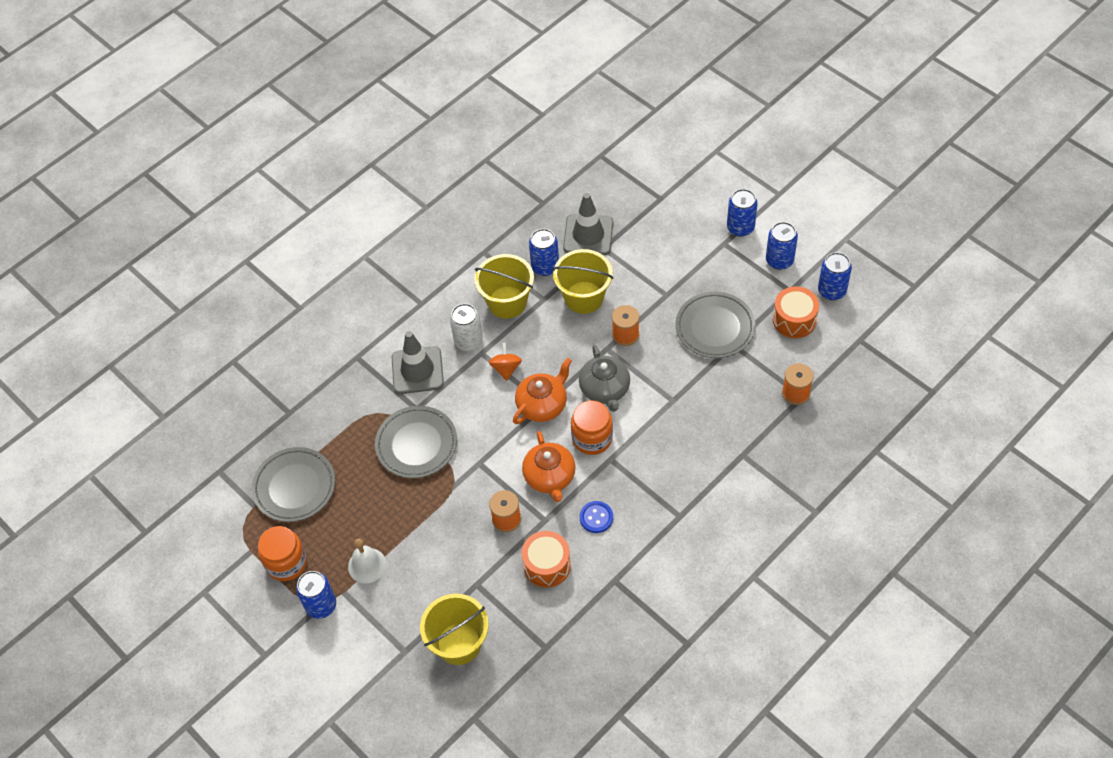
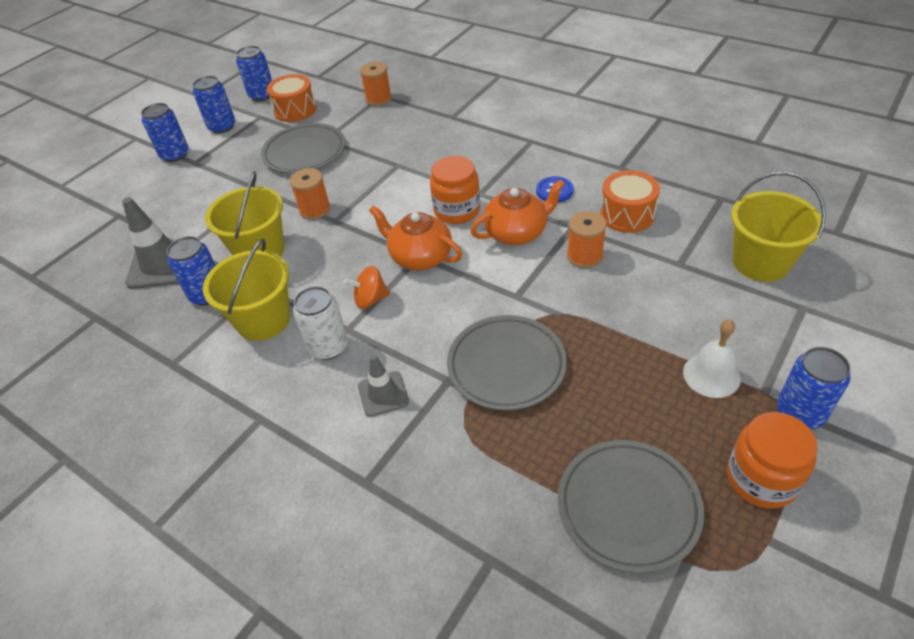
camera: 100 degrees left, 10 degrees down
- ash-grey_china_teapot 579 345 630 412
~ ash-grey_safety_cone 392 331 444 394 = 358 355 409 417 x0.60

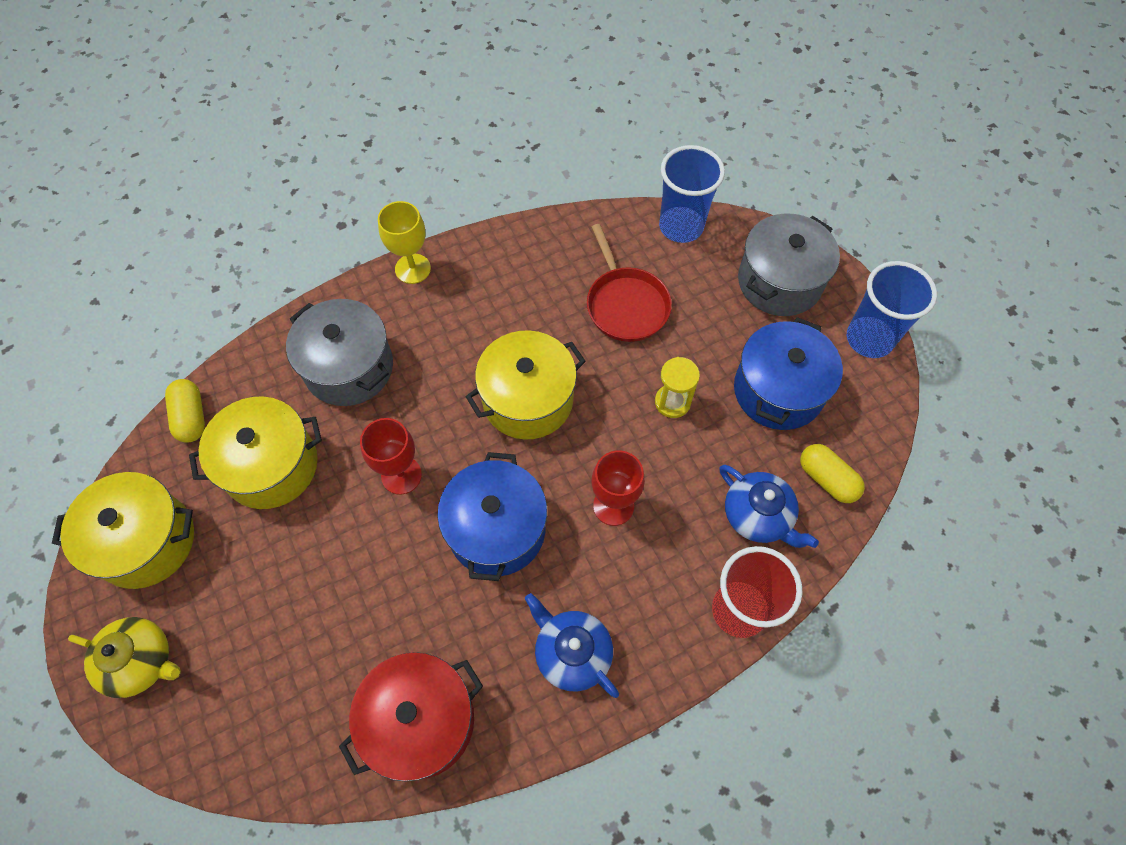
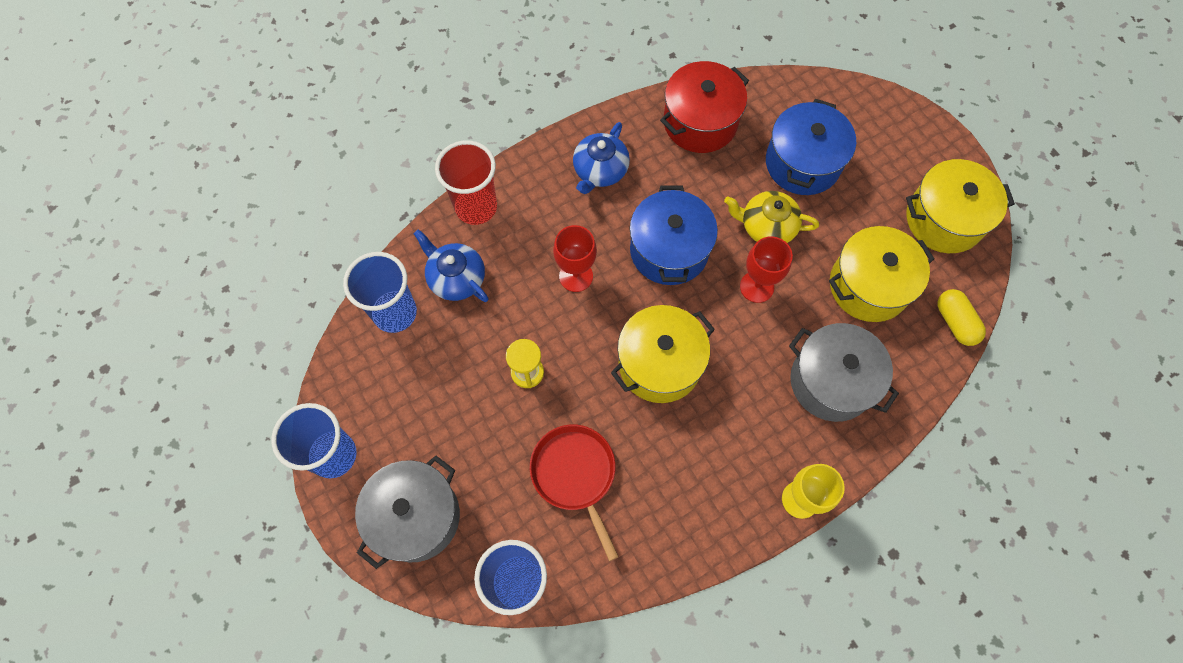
camera: 175 degrees right, 5 degrees up
~ bright_yellow_china_teapot 68 617 181 698 to 724 191 819 243
~ royal_blue_stockpot 734 317 843 430 to 766 99 856 195
~ bright_yellow_capsule 800 444 865 503 to royal_blue_tumbler 343 252 417 333
~ royal_blue_china_teapot 525 593 619 698 = 573 122 630 194 75 degrees clockwise

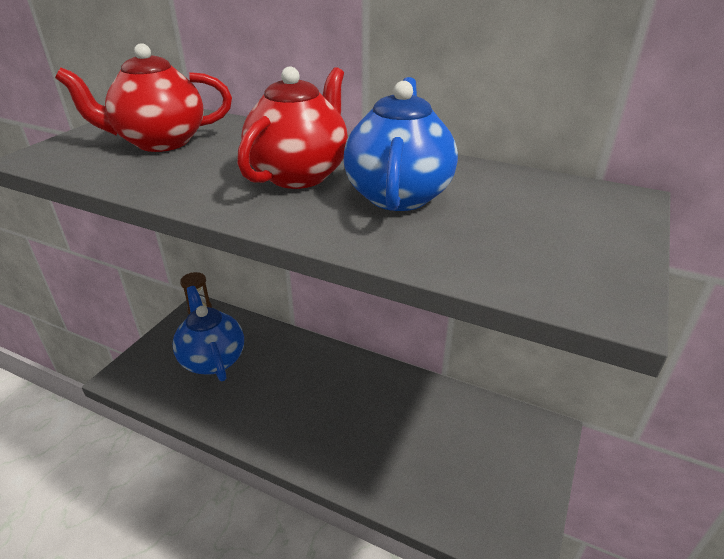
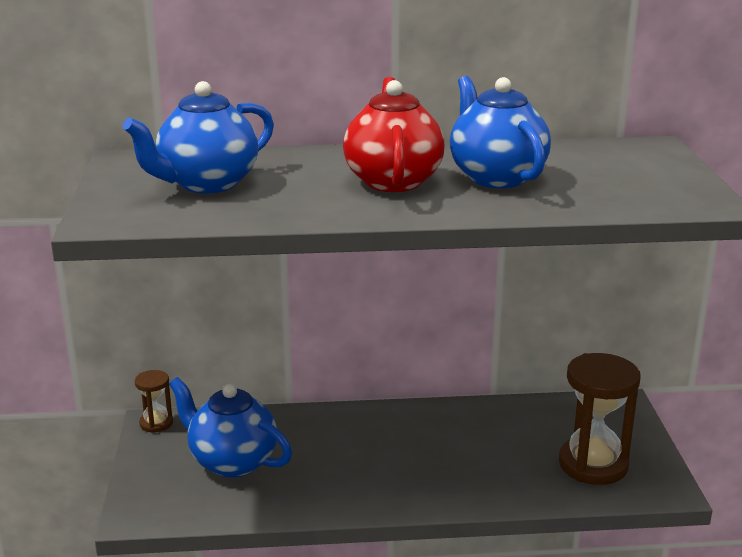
camera: 30 degrees left, 10 degrees down
+ brown_sand_timer 559 353 641 485
~ crimson_china_teapot 55 43 232 152 to royal_blue_china_teapot 123 81 274 193

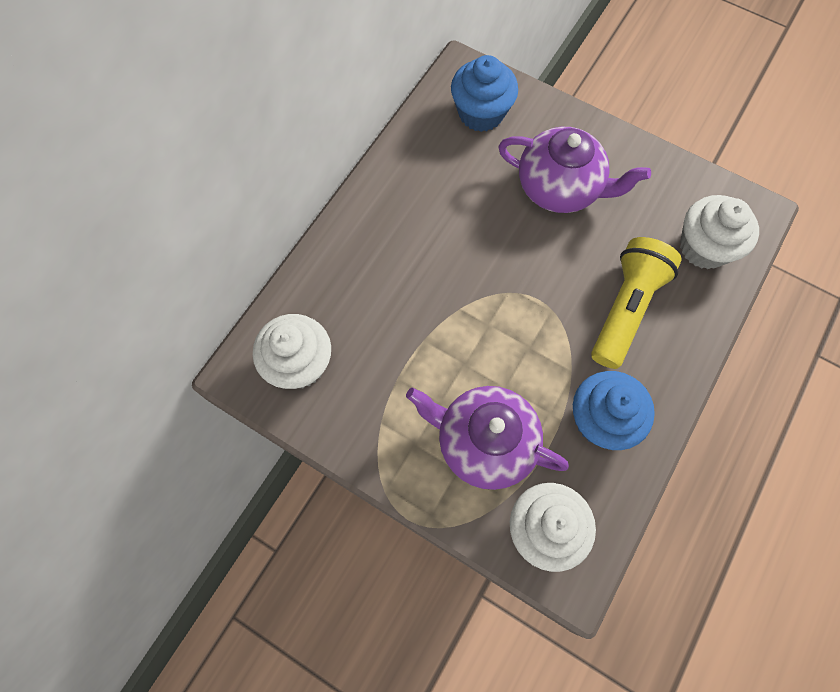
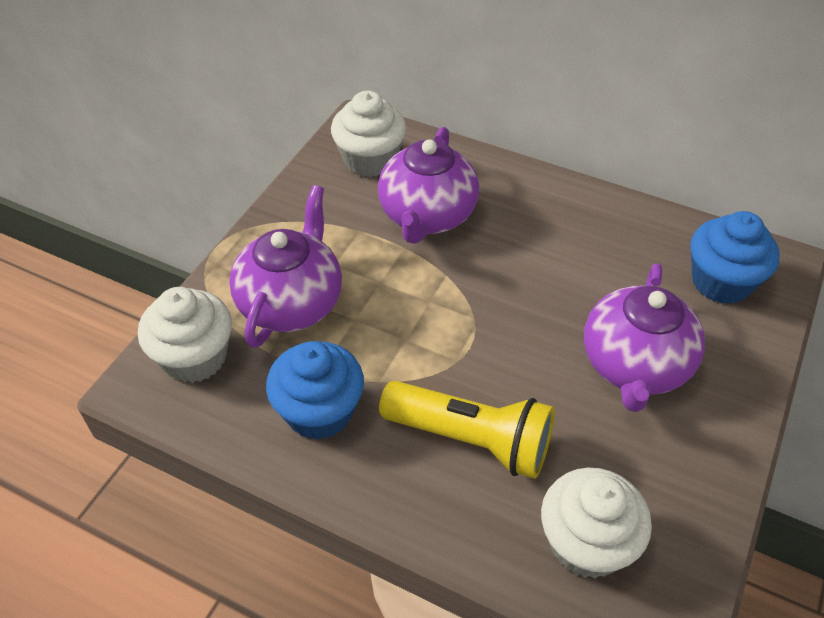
camera: 85 degrees right, 20 degrees down
+ royal_purple_china_teapot 378 127 479 243

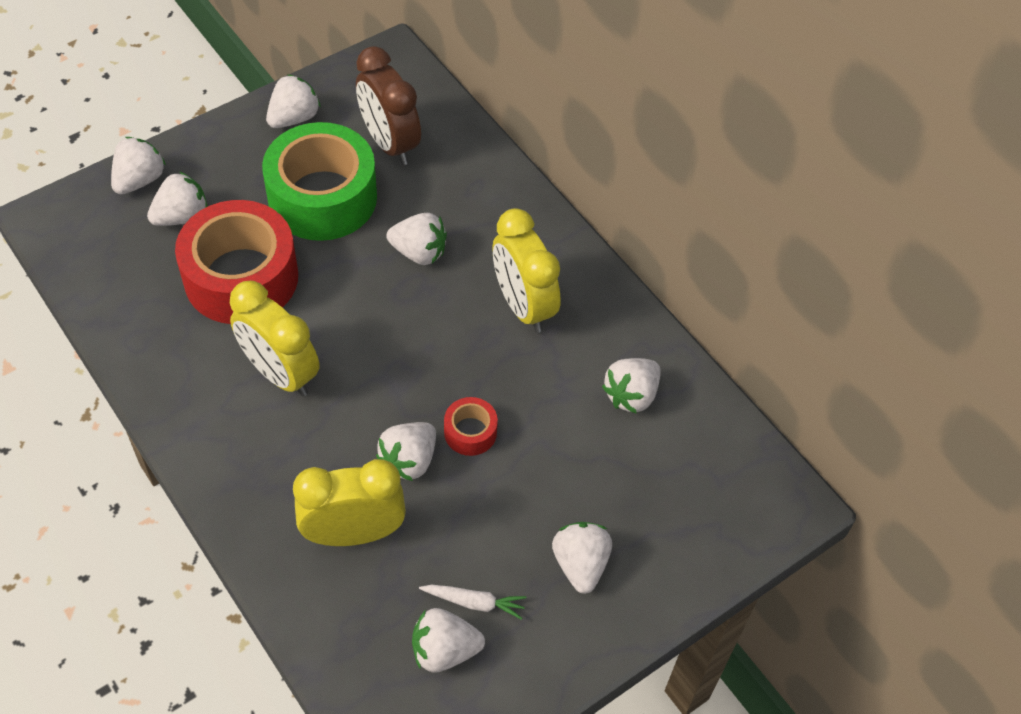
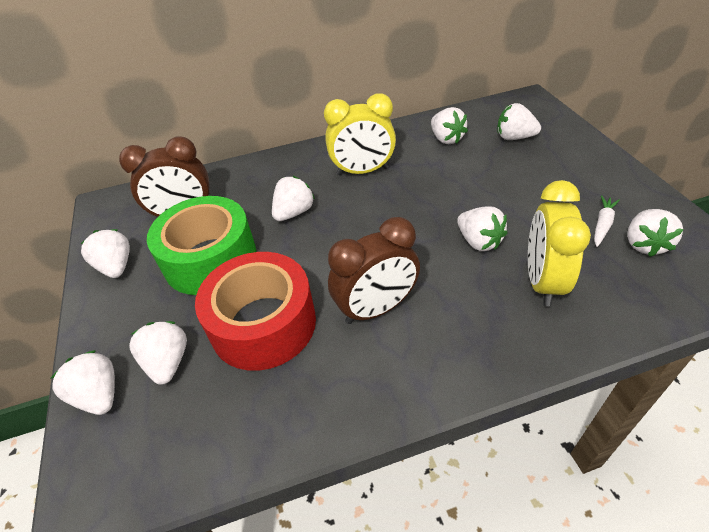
camera: 65 degrees left, 10 degrees down
- crimson_roll_of_tape 444 397 498 456
~ snow-white_strawberry 552 522 612 594 to 497 103 541 140
~ bright_yellow_clock 230 281 320 397 to brown_clock 328 217 420 324

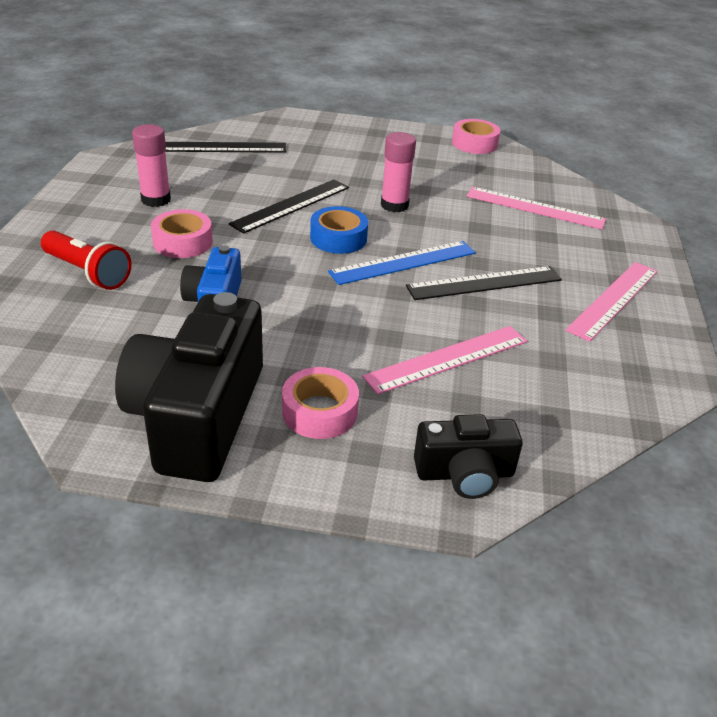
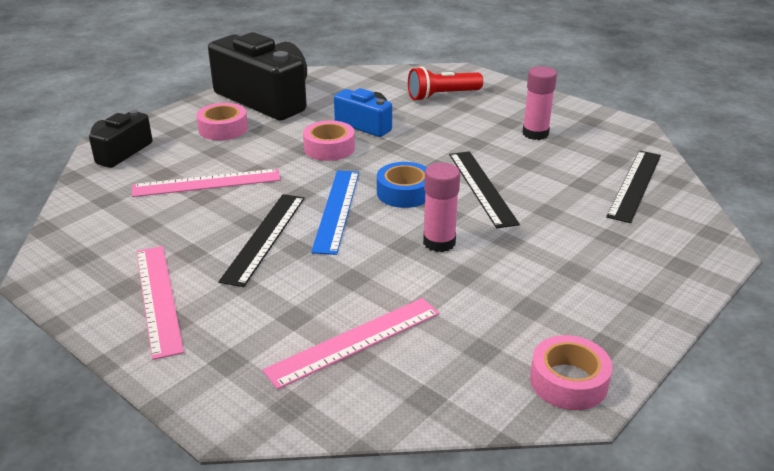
camera: 125 degrees right, 5 degrees down
~ pink_roll_of_tape 151 209 213 258 to 303 121 355 161
~ pink_ruler 362 326 527 394 = 132 169 280 197 75 degrees clockwise

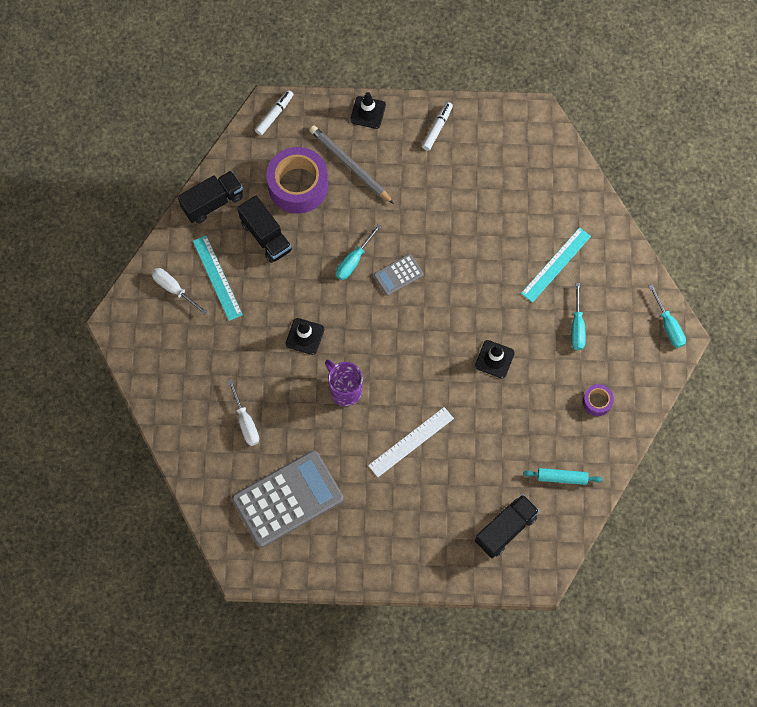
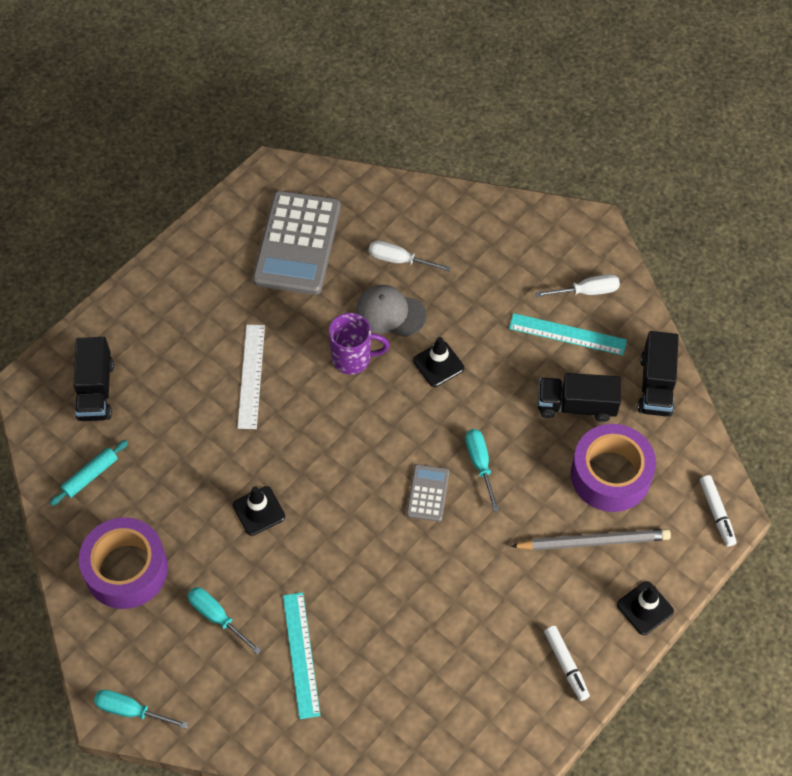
camera: 130 degrees right, 10 degrees down
+ ash-grey_cap 356 285 426 337
~ royal_purple_roll_of_tape 583 384 614 416 = 79 518 168 609 x2.15

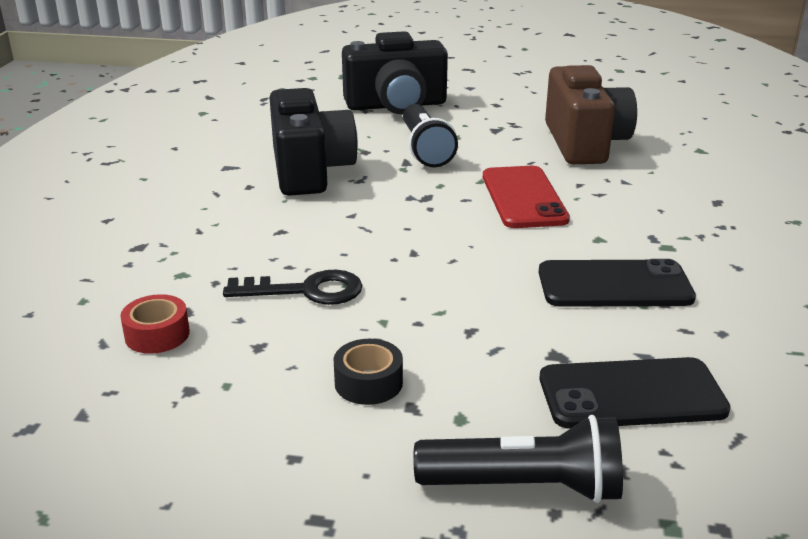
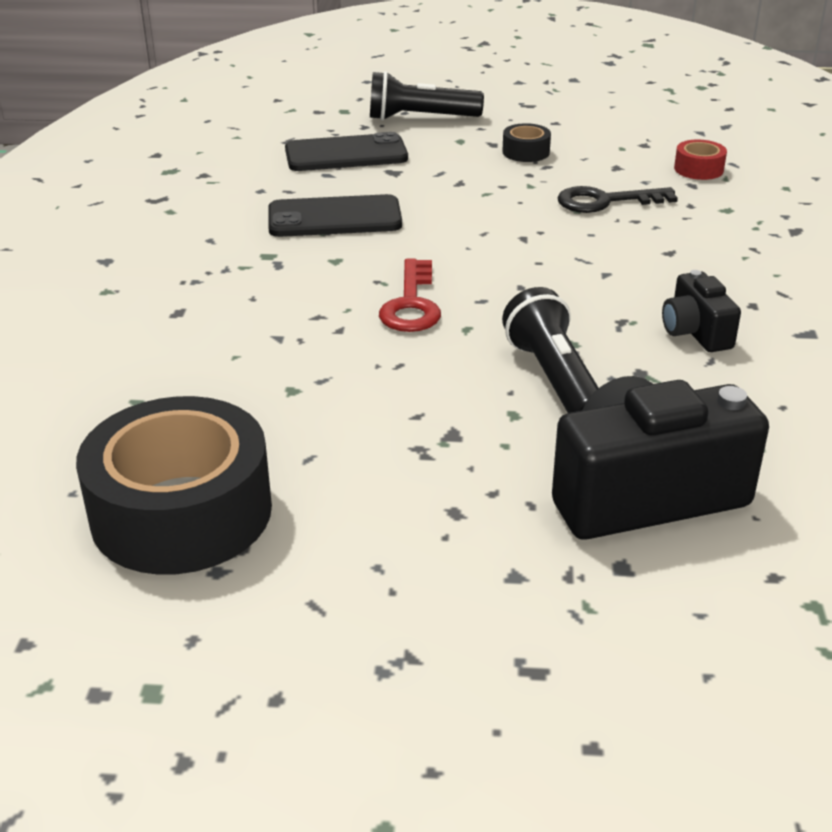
camera: 175 degrees right, 5 degrees up
- brown_camera 545 65 637 164
+ ebony_roll_of_tape 76 396 272 575
~ crimson_smartphone 483 166 570 228 to crimson_door_key 379 259 441 332
~ ebony_camera 270 88 358 196 = 662 270 741 352 x0.52

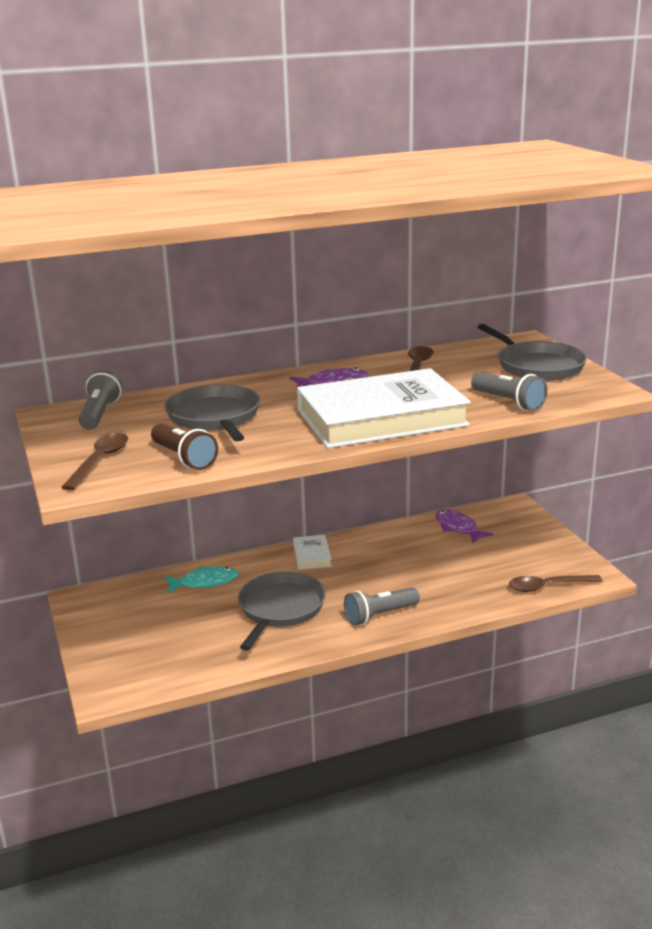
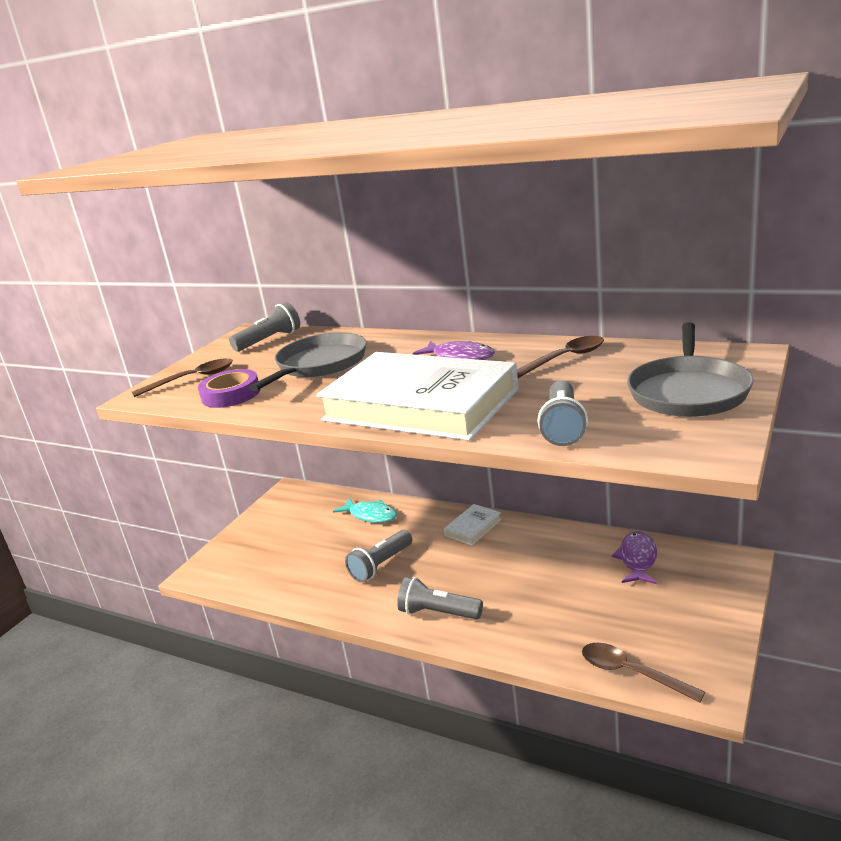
camera: 50 degrees right, 0 degrees up
~ brown_pocket_torch 151 423 218 470 to royal_purple_roll_of_tape 198 369 260 408
~ ash-grey_skillet 238 572 326 651 to ash-grey_pocket_torch 345 530 412 582

